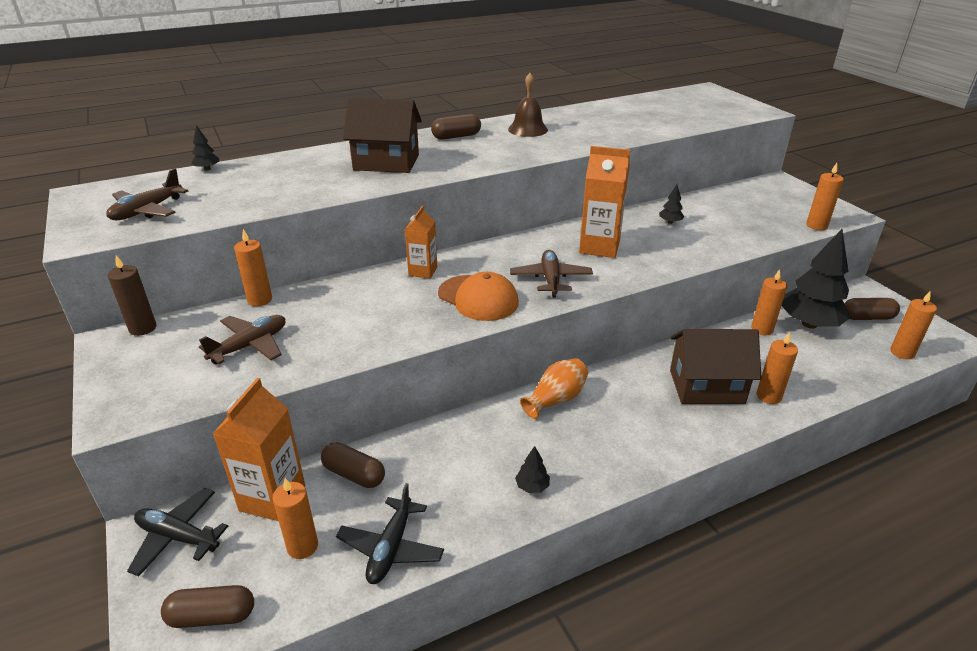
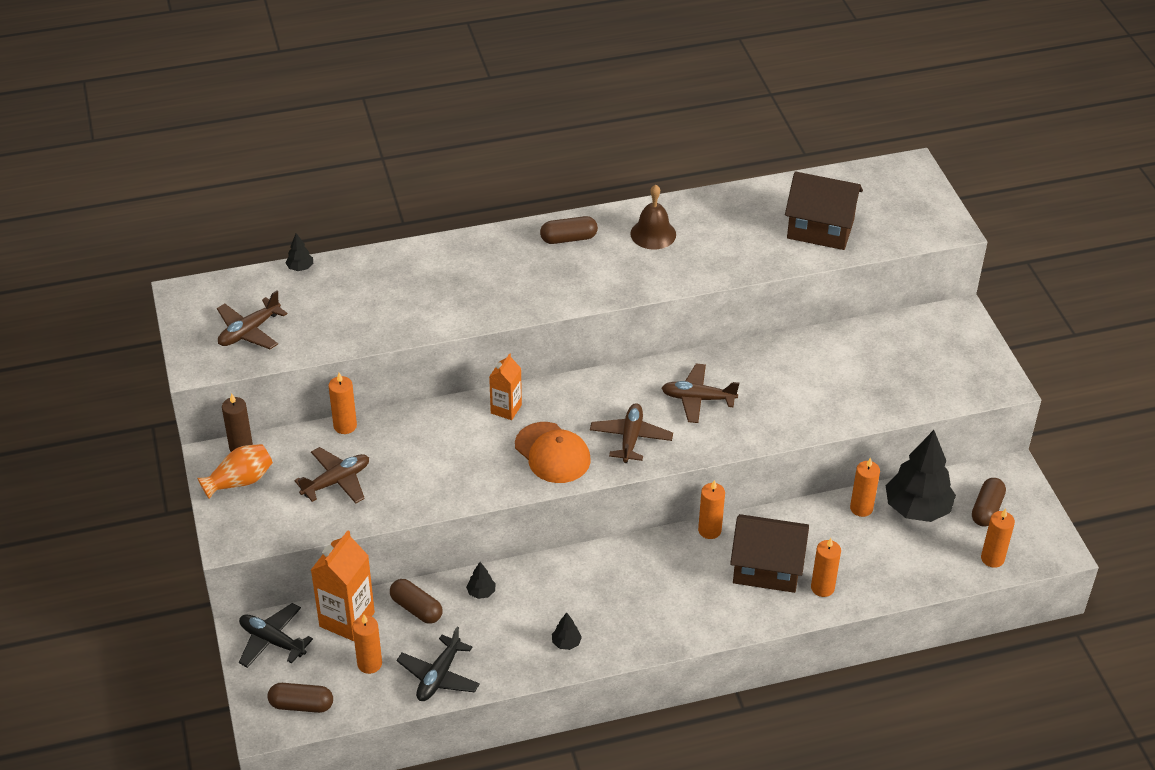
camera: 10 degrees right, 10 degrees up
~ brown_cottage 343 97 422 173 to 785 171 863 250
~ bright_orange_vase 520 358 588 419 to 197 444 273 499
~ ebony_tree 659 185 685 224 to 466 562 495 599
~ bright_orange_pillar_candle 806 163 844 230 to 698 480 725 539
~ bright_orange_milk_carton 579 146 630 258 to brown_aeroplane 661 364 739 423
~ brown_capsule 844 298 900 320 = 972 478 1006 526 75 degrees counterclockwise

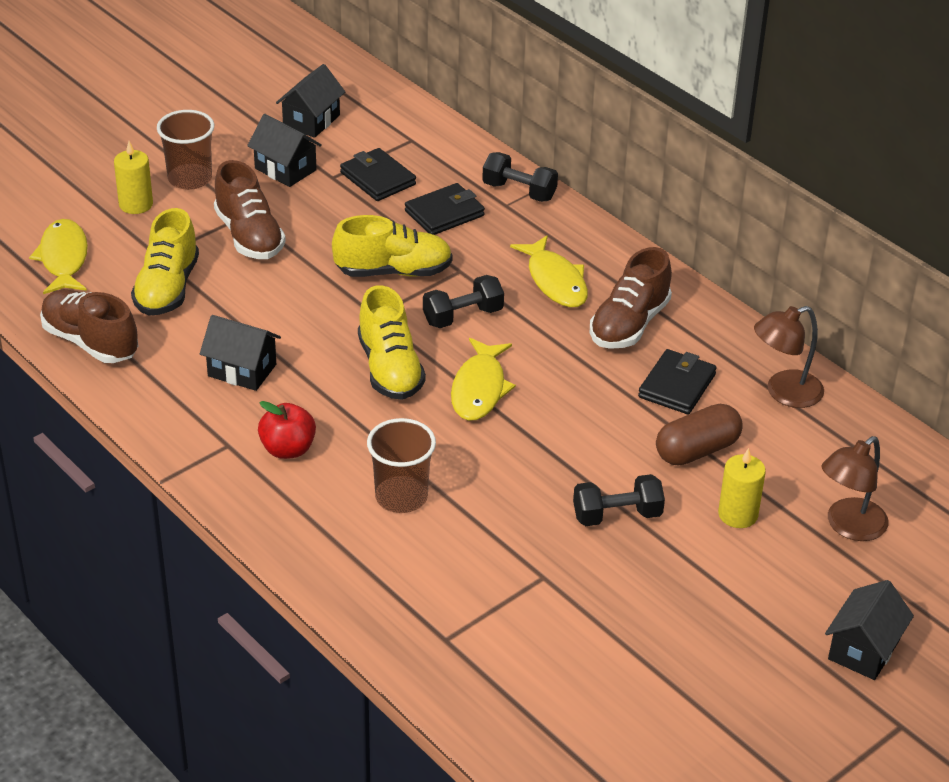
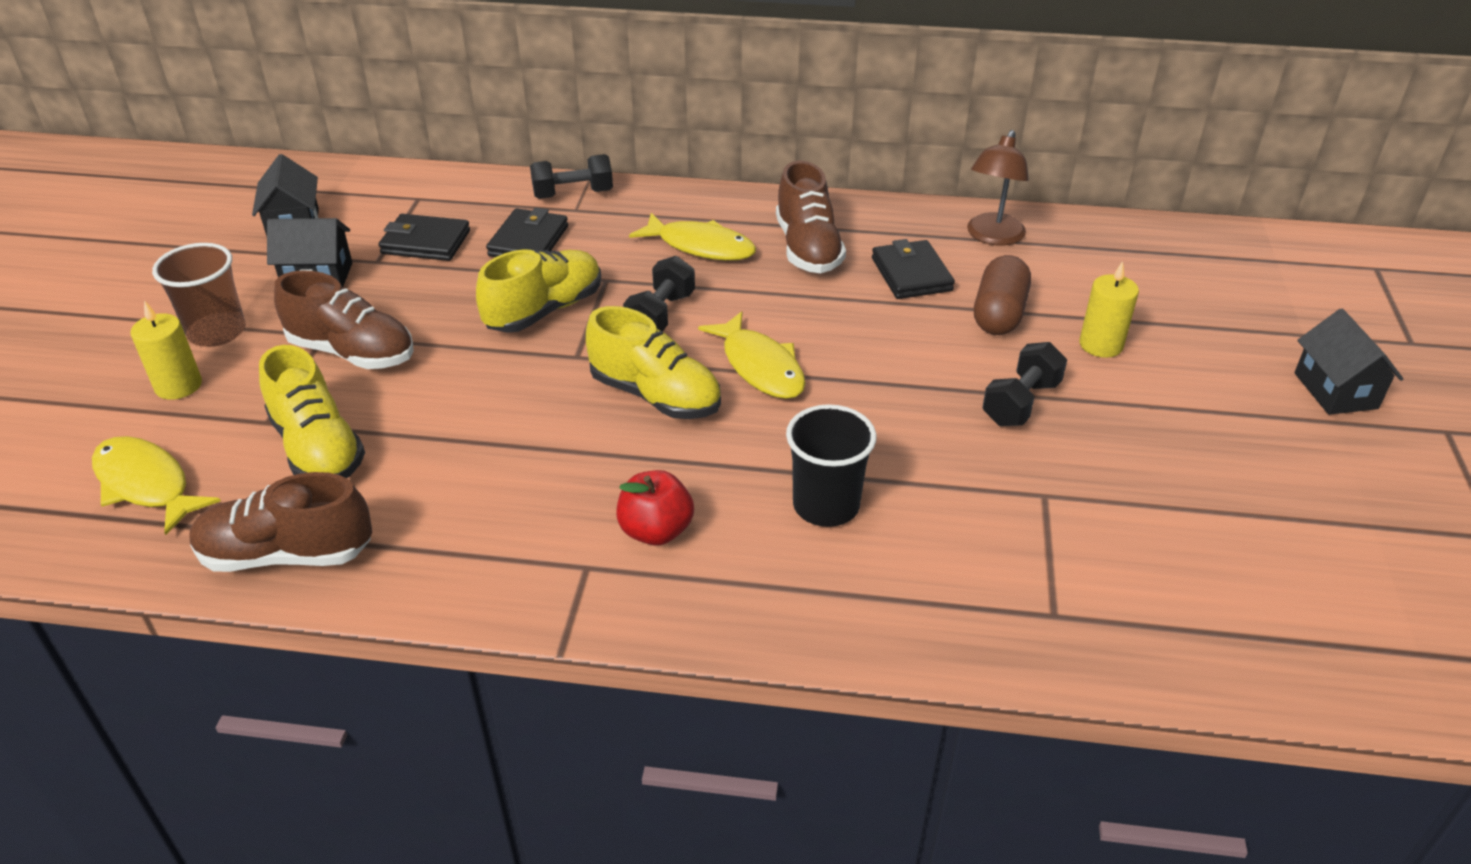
camera: 40 degrees left, 0 degrees up
- ebony_cottage 200 315 281 391
- brown_reading_lamp 822 436 888 541
~ brown_tumbler 367 418 436 513 to ebony_tumbler 786 404 876 527

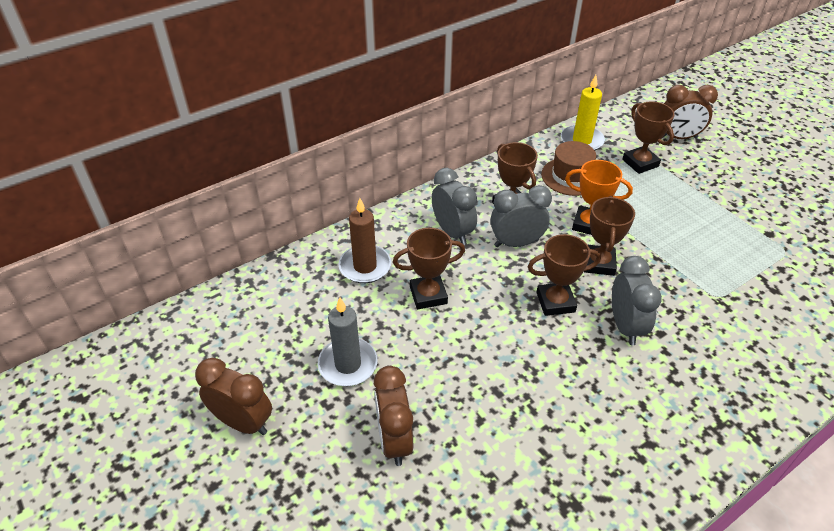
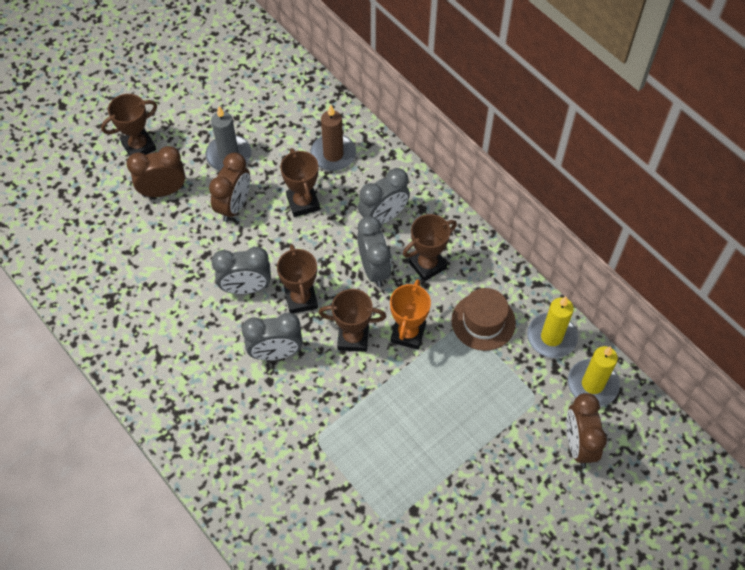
camera: 85 degrees right, 15 degrees up
+ ash-grey_clock 211 247 271 294
+ bright_yellow_pillar_candle 568 346 620 406
~ brown_clock 195 358 272 435 to 209 152 250 222
~ brown_trophy 622 101 675 174 to 101 94 157 156

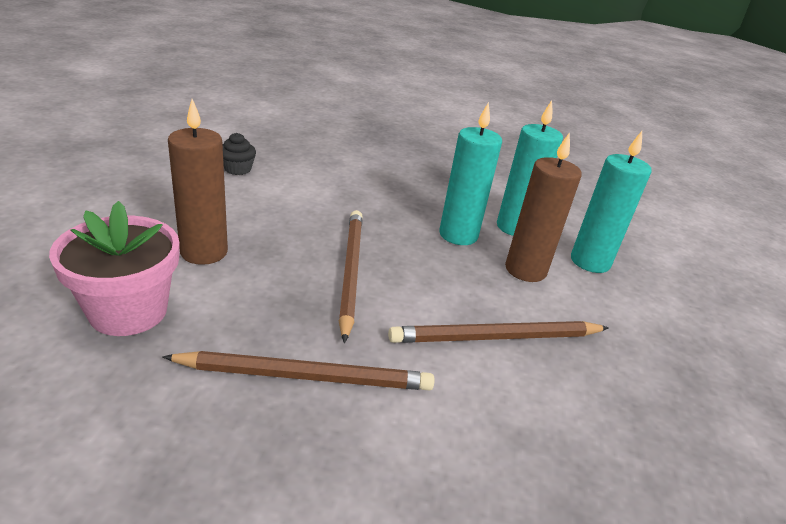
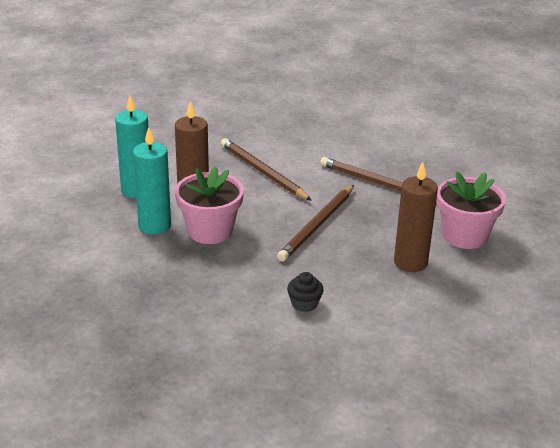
camera: 145 degrees left, 0 degrees up
~ ebony_cupcake 223 133 256 175 to 287 272 324 312
~ aqua_pillar_candle 439 102 502 245 to pink_flower_pot 175 166 244 244
~ brown_wooden_pencil 388 321 609 343 = 221 138 312 201 150 degrees counterclockwise

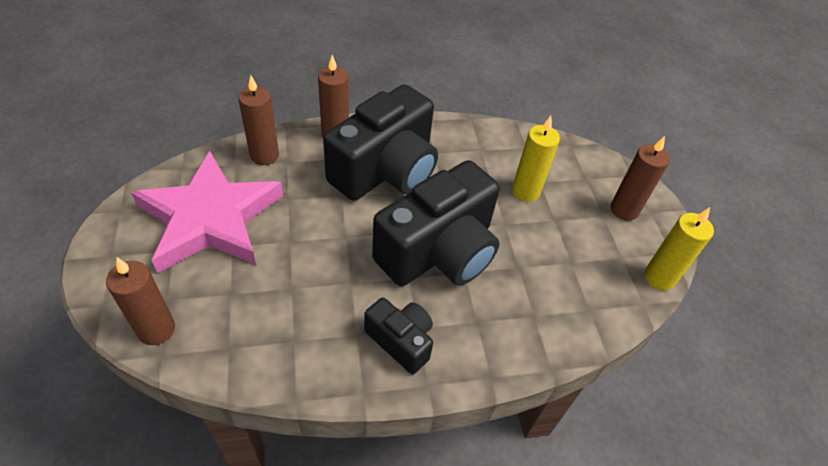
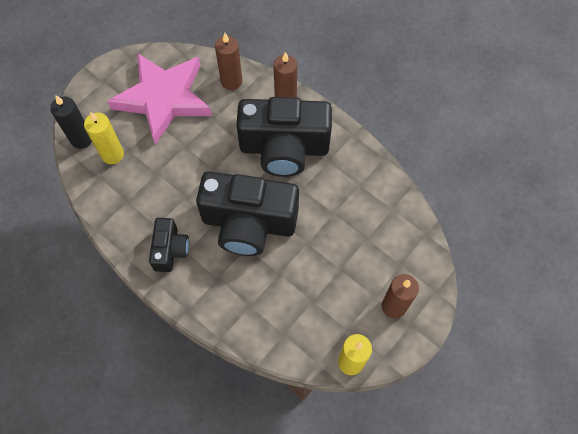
camera: 55 degrees right, 15 degrees up
~ bright_yellow_pillar_candle 512 116 560 202 to 84 112 124 164
~ brown_pillar_candle 106 257 175 345 to ebony_pillar_candle 50 95 92 149

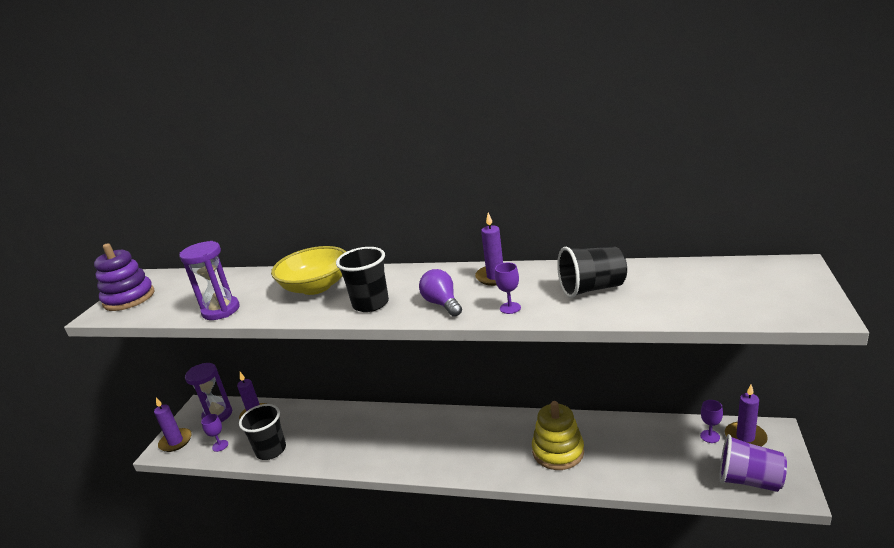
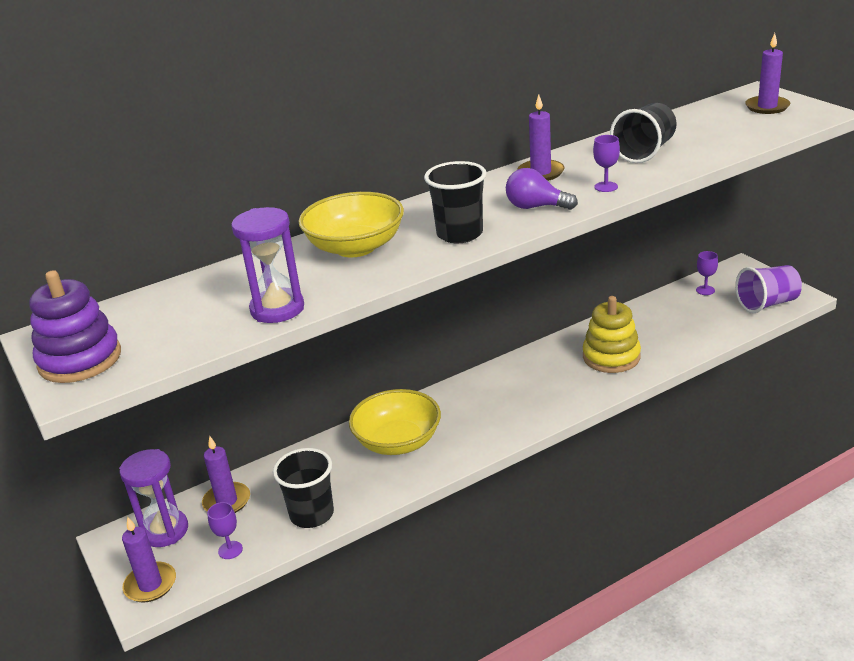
camera: 45 degrees left, 5 degrees up
+ bright_yellow_bowl 349 389 441 455
~ royal_purple_pillar_candle 725 385 768 447 to 745 33 790 114

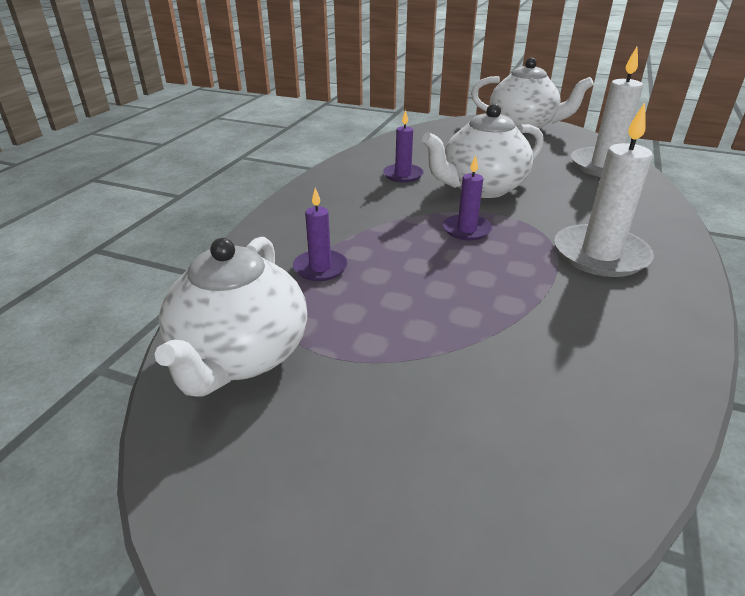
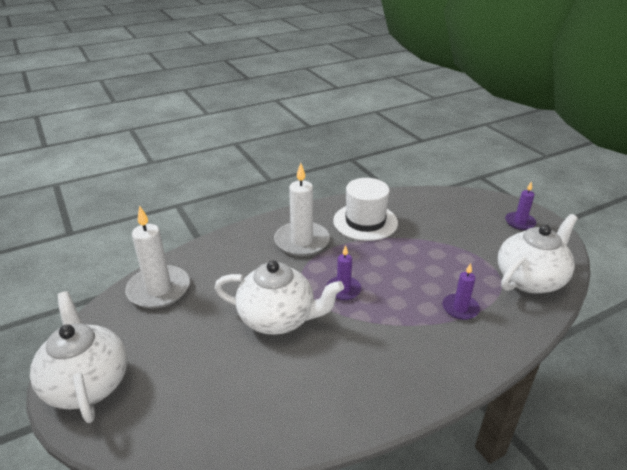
camera: 140 degrees left, 0 degrees up
+ snow-white_hat 333 178 398 241
~ royal_purple_pillar_candle 383 110 424 183 to 505 181 536 230

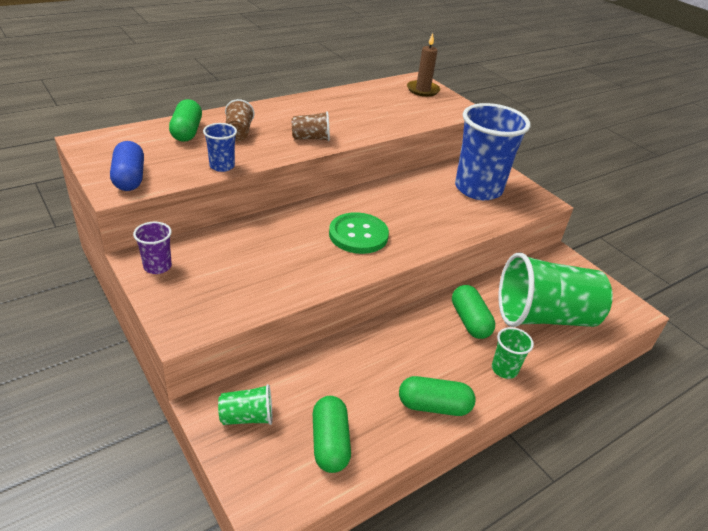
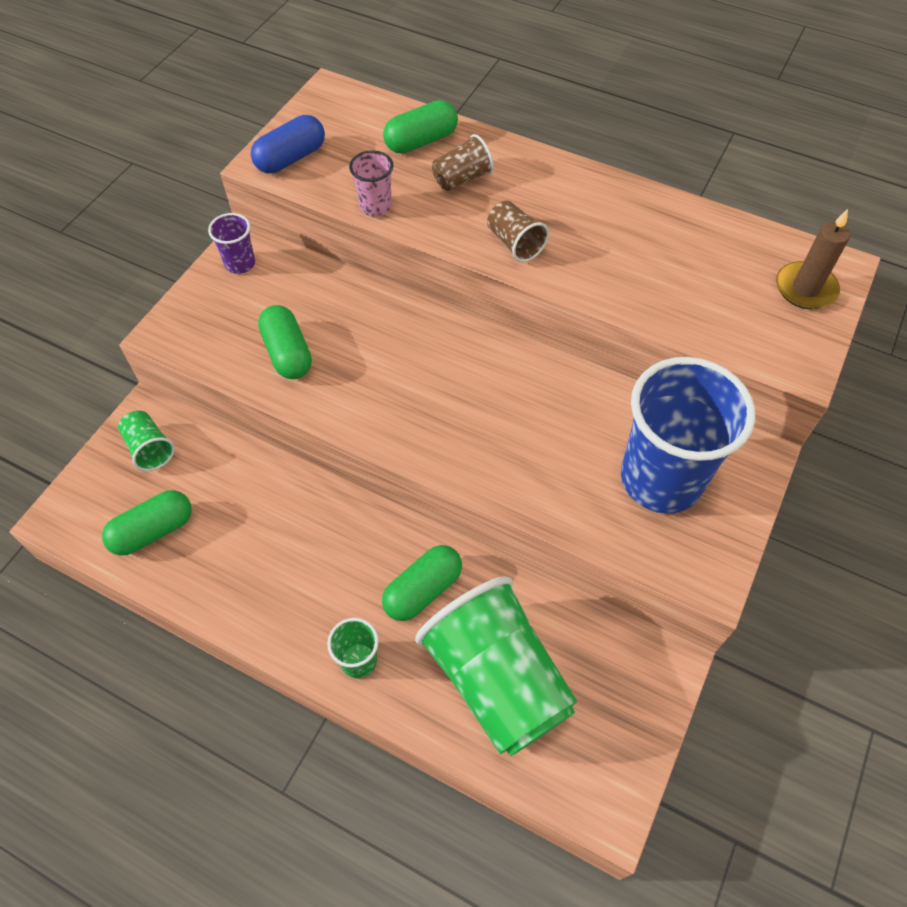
camera: 65 degrees right, 20 degrees up
- green_button 329 212 389 254
~ green_capsule 399 376 475 416 to 258 305 312 379
~ royal_blue_tumbler 203 123 237 172 to pink_tumbler 349 150 393 216

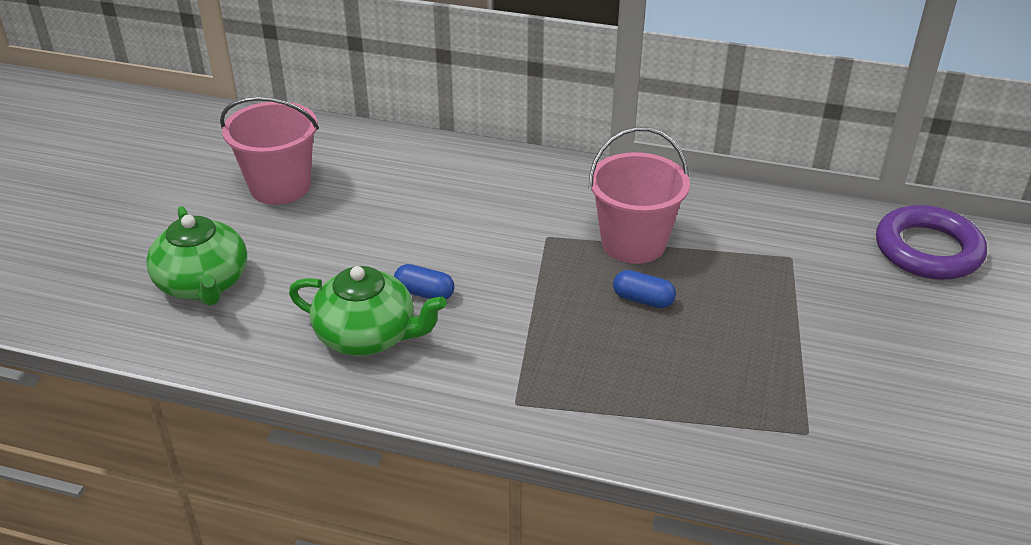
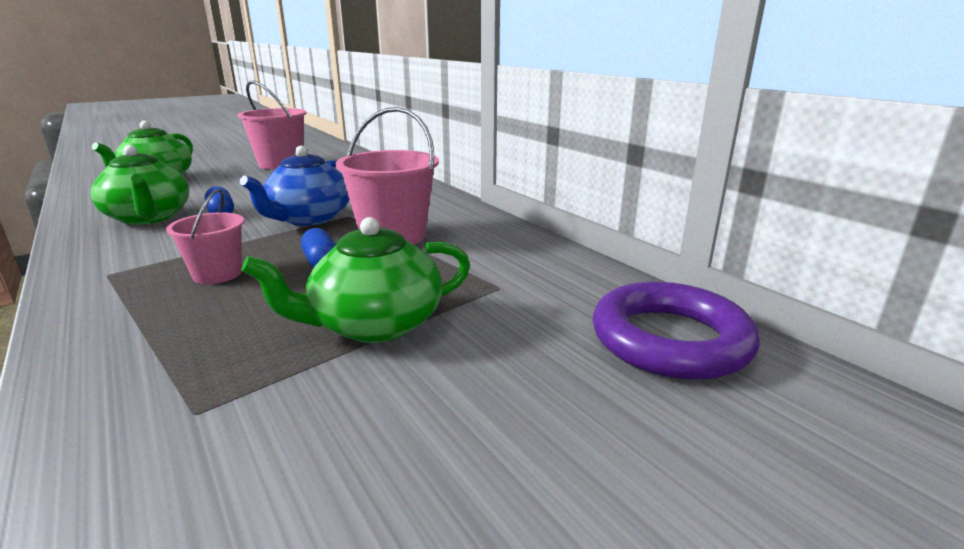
camera: 40 degrees right, 15 degrees down
+ pink_sand_bucket 166 189 244 284
+ royal_blue_china_teapot 240 146 349 226
+ green_china_teapot 241 217 470 343

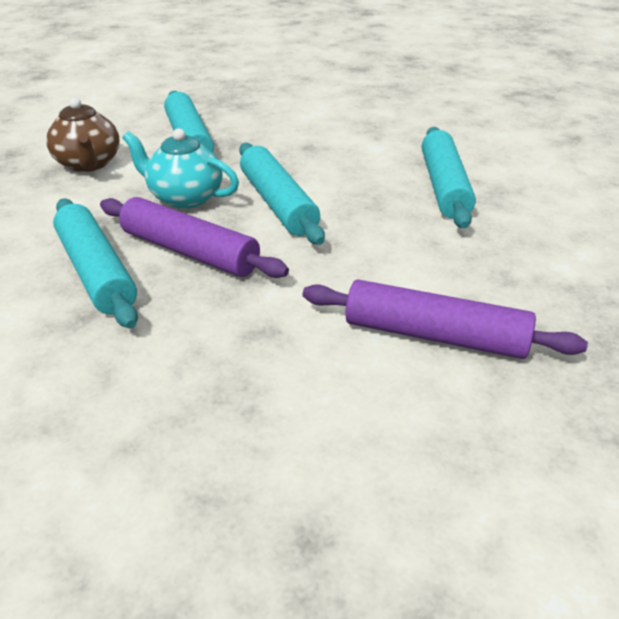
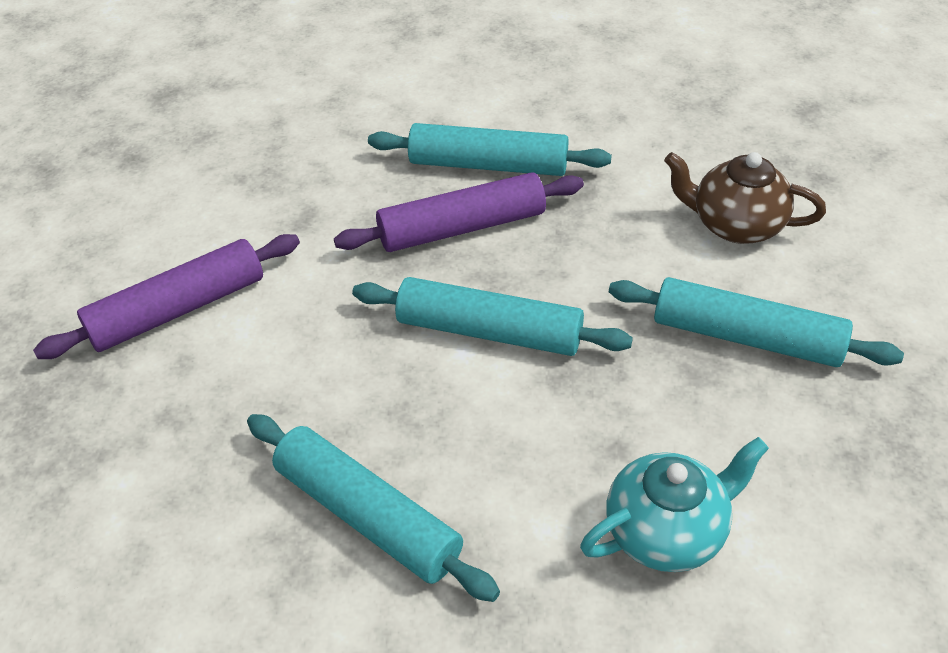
camera: 130 degrees right, 10 degrees up
~ aqua_china_teapot 122 128 239 209 to 580 437 769 572

